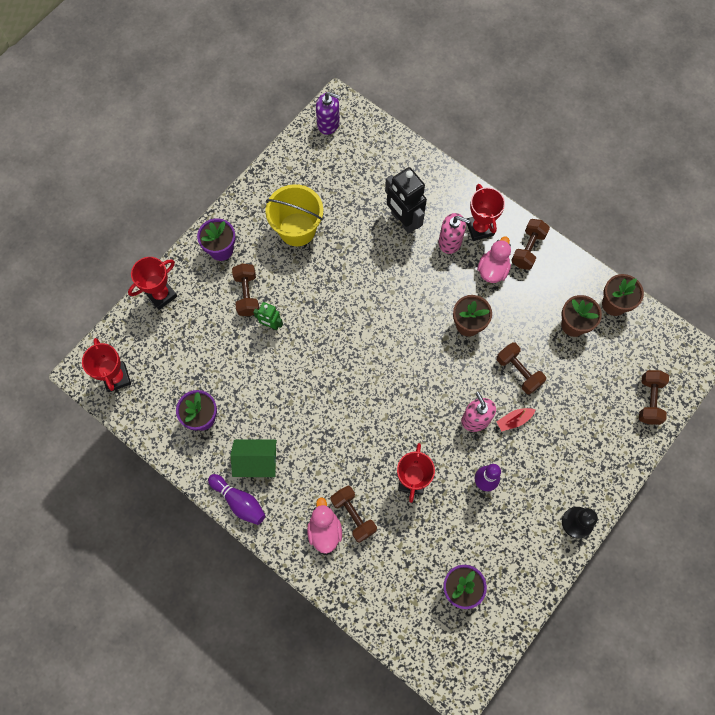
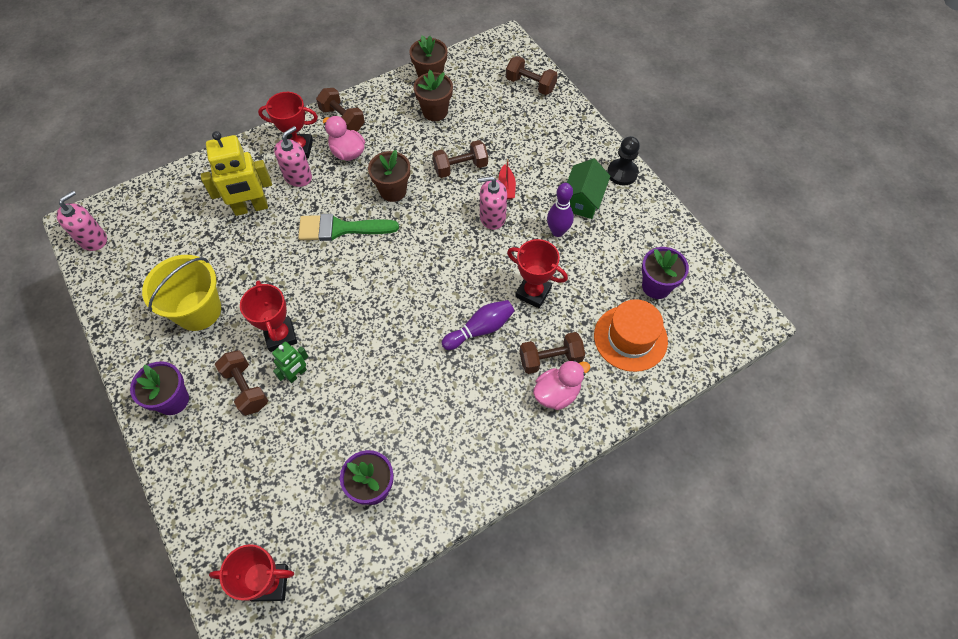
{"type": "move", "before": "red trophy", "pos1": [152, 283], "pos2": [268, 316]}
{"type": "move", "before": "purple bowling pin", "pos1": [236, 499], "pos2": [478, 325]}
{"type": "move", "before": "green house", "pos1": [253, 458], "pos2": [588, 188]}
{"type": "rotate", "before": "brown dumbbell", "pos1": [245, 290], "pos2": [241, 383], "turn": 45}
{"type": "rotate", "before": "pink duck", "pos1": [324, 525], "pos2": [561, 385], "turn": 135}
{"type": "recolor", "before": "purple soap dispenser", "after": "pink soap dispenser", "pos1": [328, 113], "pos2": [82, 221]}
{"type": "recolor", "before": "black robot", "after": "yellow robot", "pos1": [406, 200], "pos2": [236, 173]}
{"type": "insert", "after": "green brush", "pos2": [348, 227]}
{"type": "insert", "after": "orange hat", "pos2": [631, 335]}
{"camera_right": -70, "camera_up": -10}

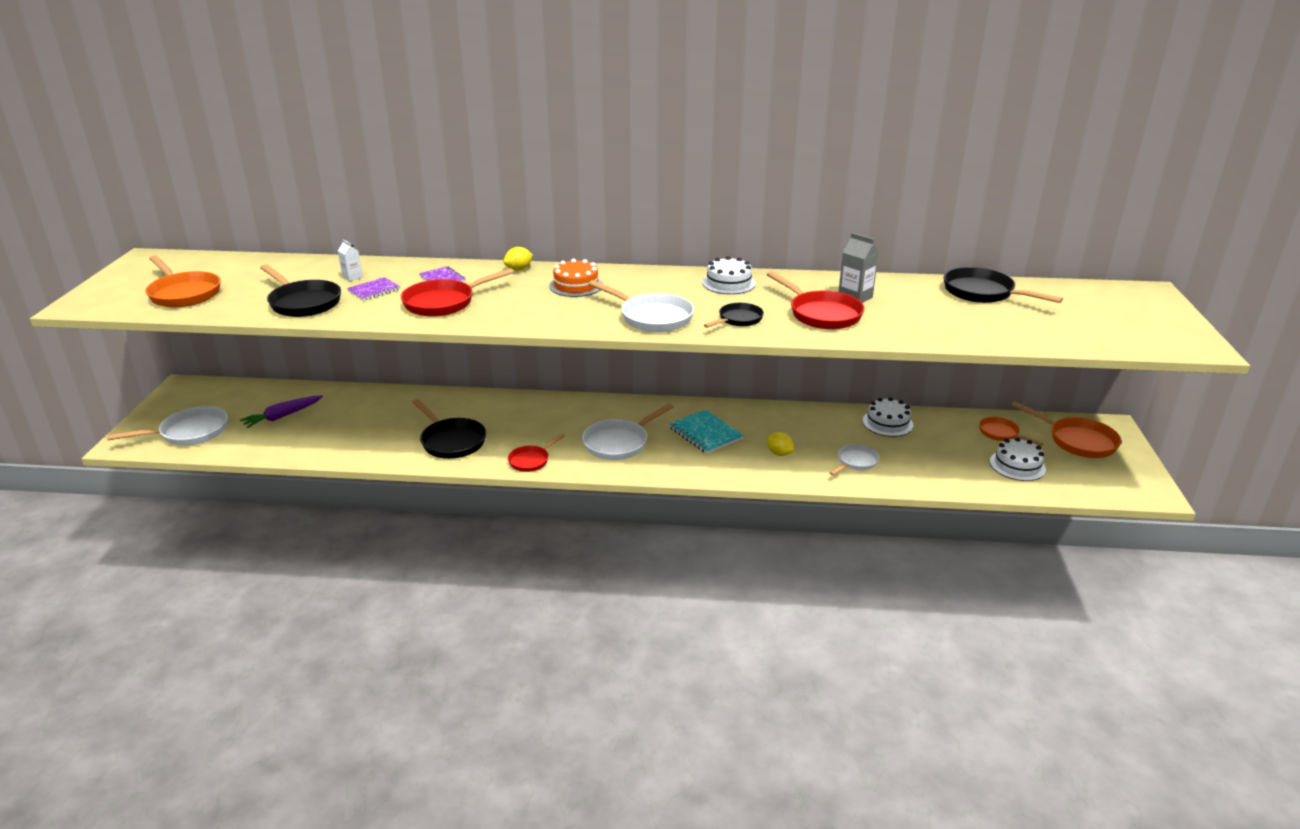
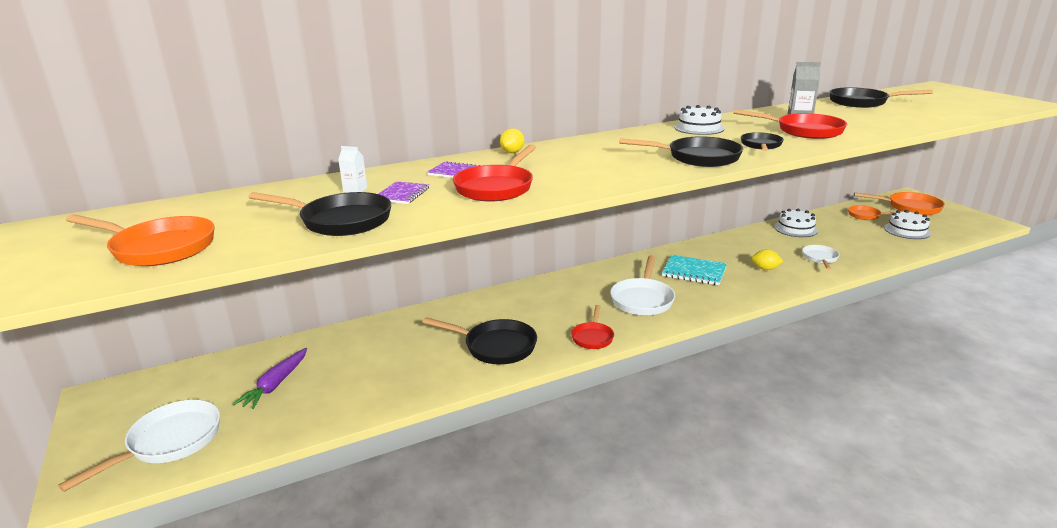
{"type": "delete", "before": "orange cake", "pos1": [576, 278]}
{"type": "recolor", "before": "white pan", "after": "black pan", "pos1": [641, 306], "pos2": [681, 151]}
{"camera_right": -30, "camera_up": -5}

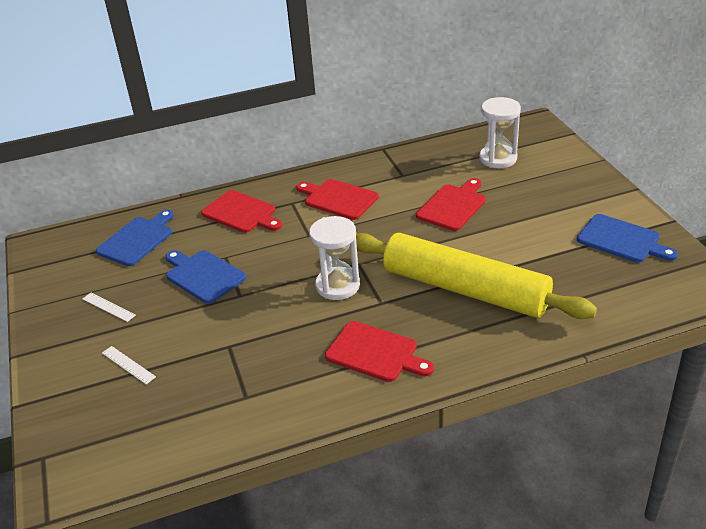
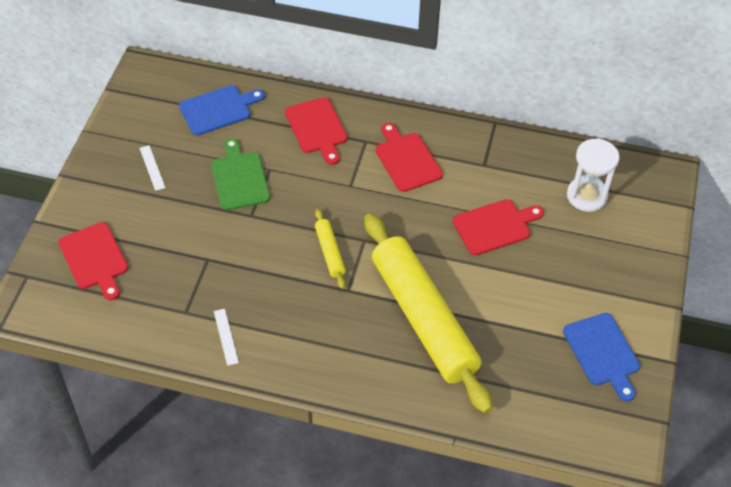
{"type": "move", "before": "white ruler", "pos1": [129, 365], "pos2": [226, 337]}
{"type": "recolor", "before": "blue cutting board", "after": "green cutting board", "pos1": [205, 277], "pos2": [240, 174]}
{"type": "replace", "before": "white hourglass", "after": "yellow rolling pin", "pos1": [334, 258], "pos2": [330, 249]}
{"type": "move", "before": "red cutting board", "pos1": [379, 351], "pos2": [93, 261]}
{"camera_right": 30, "camera_up": 15}

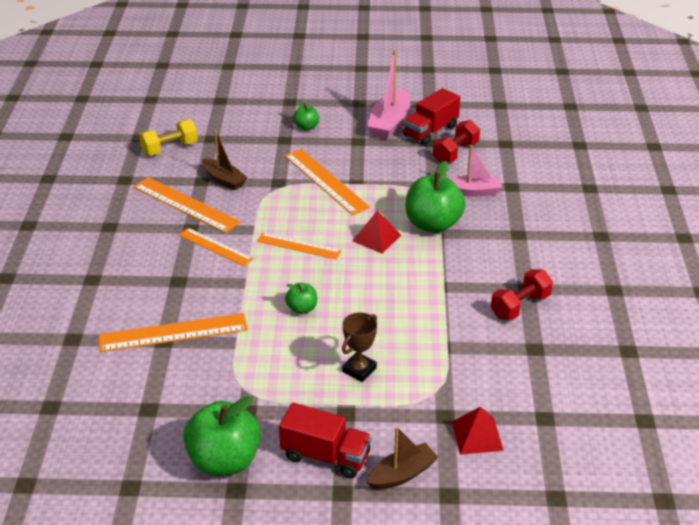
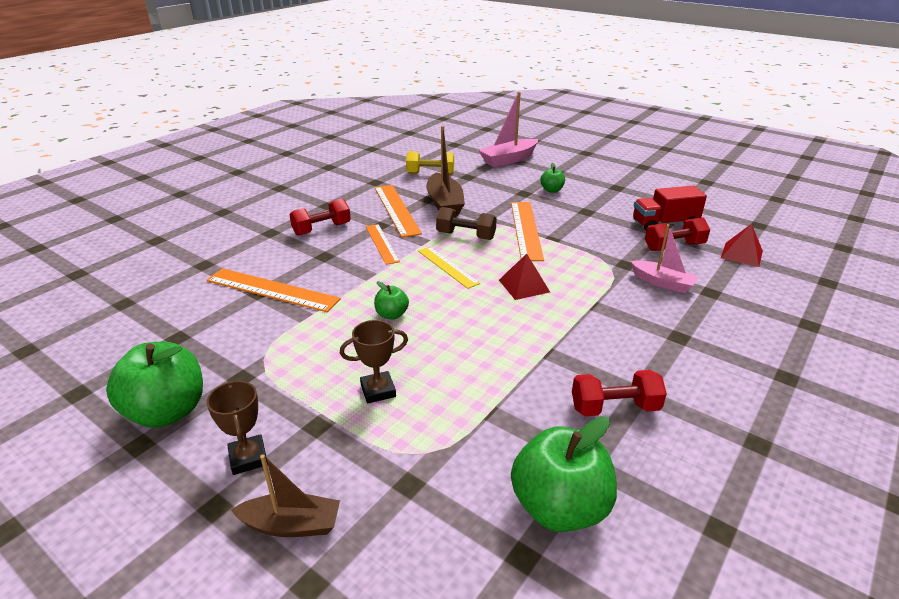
{"type": "resize", "before": "brown boat", "pos1": [225, 161], "pos2": [445, 171], "scale": 1.5}
{"type": "recolor", "before": "orange ruler", "after": "yellow ruler", "pos1": [299, 246], "pos2": [449, 268]}
{"type": "replace", "before": "red truck", "after": "brown trophy", "pos1": [325, 440], "pos2": [237, 427]}
{"type": "move", "before": "pink boat", "pos1": [388, 94], "pos2": [508, 129]}
{"type": "move", "before": "green apple", "pos1": [436, 197], "pos2": [564, 474]}
{"type": "move", "before": "red pyramid", "pos1": [478, 430], "pos2": [742, 245]}
{"type": "insert", "after": "red dumbbell", "pos2": [320, 217]}
{"type": "insert", "after": "brown dumbbell", "pos2": [466, 223]}
{"camera_right": 35, "camera_up": -5}

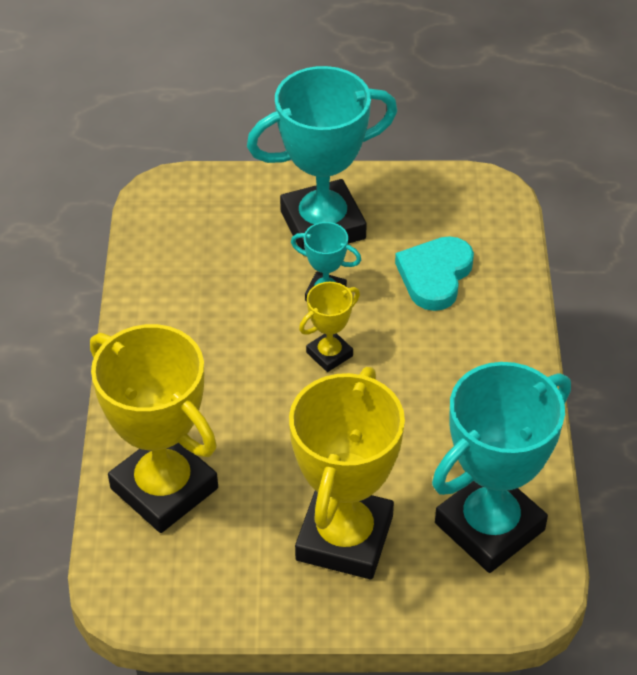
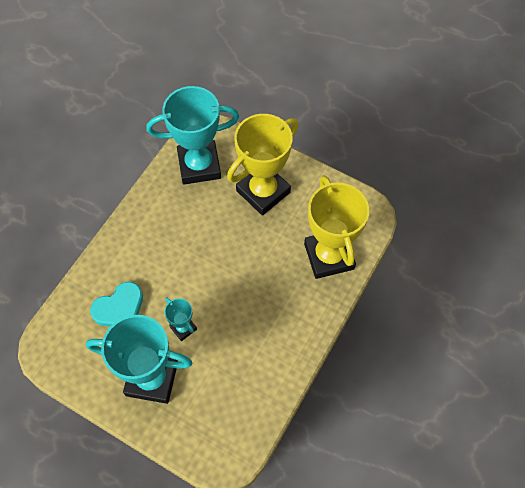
{"type": "delete", "before": "yellow trophy", "pos1": [329, 327]}
{"camera_right": -150, "camera_up": 15}

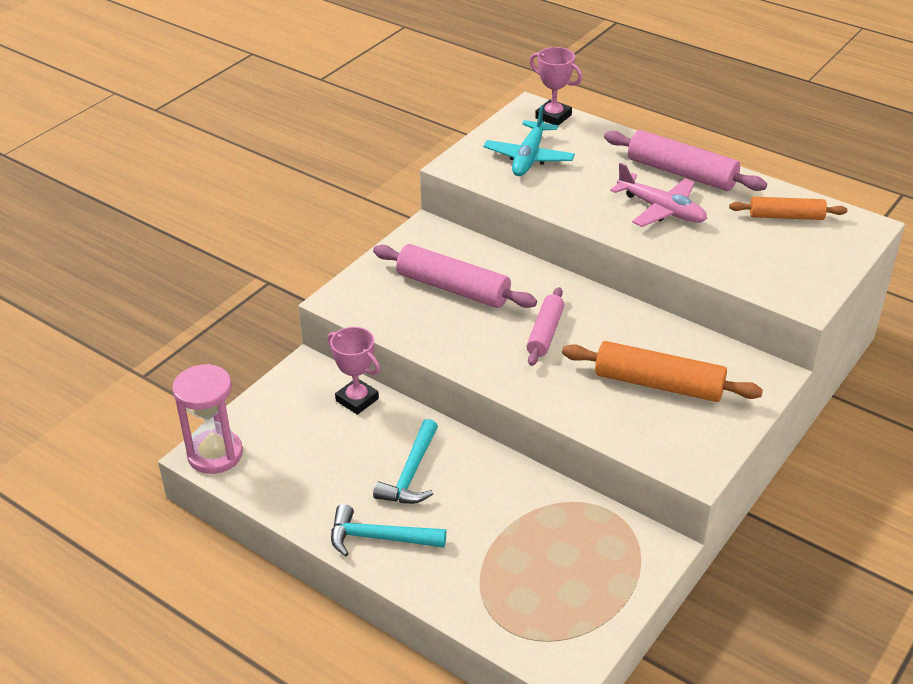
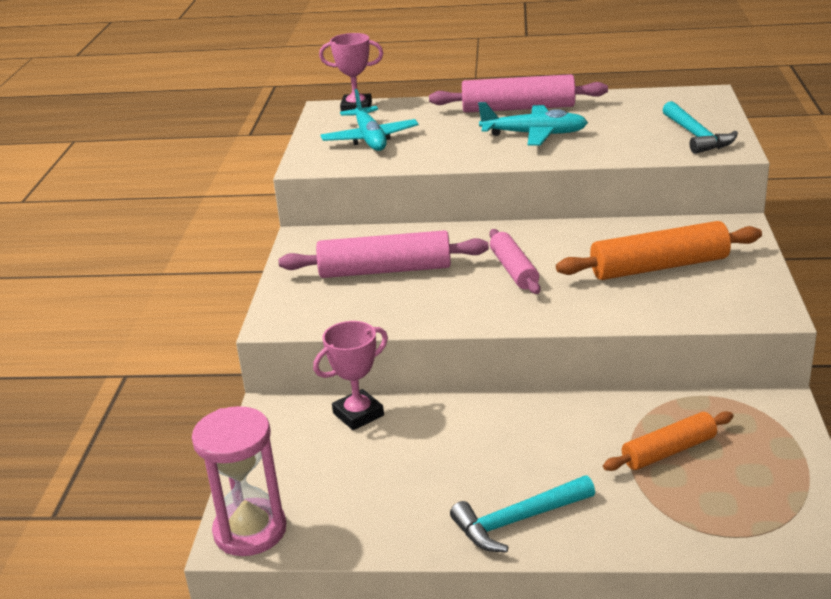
{"type": "rotate", "before": "pink trophy", "pos1": [353, 371], "pos2": [350, 375], "turn": -45}
{"type": "move", "before": "turquoise hammer", "pos1": [405, 461], "pos2": [700, 127]}
{"type": "recolor", "before": "pink plane", "after": "turquoise plane", "pos1": [658, 195], "pos2": [533, 123]}
{"type": "move", "before": "orange rolling pin", "pos1": [788, 208], "pos2": [668, 441]}
{"camera_right": -30, "camera_up": -10}

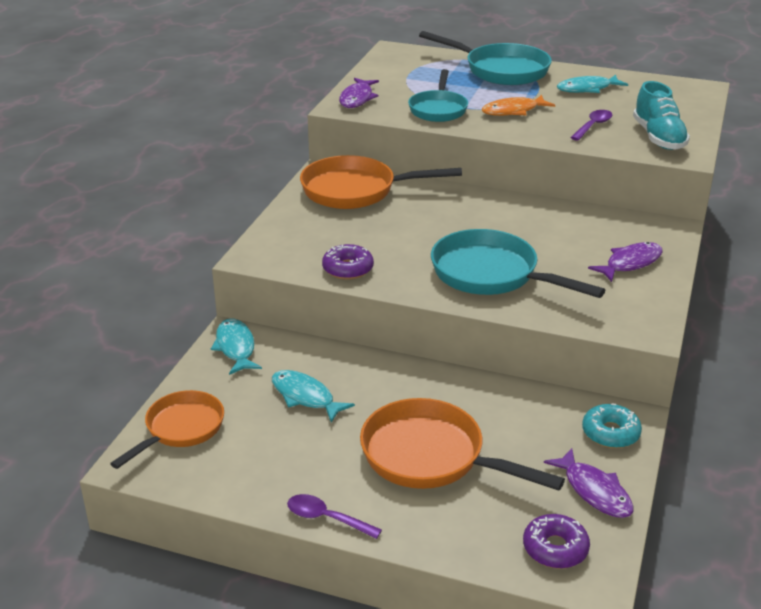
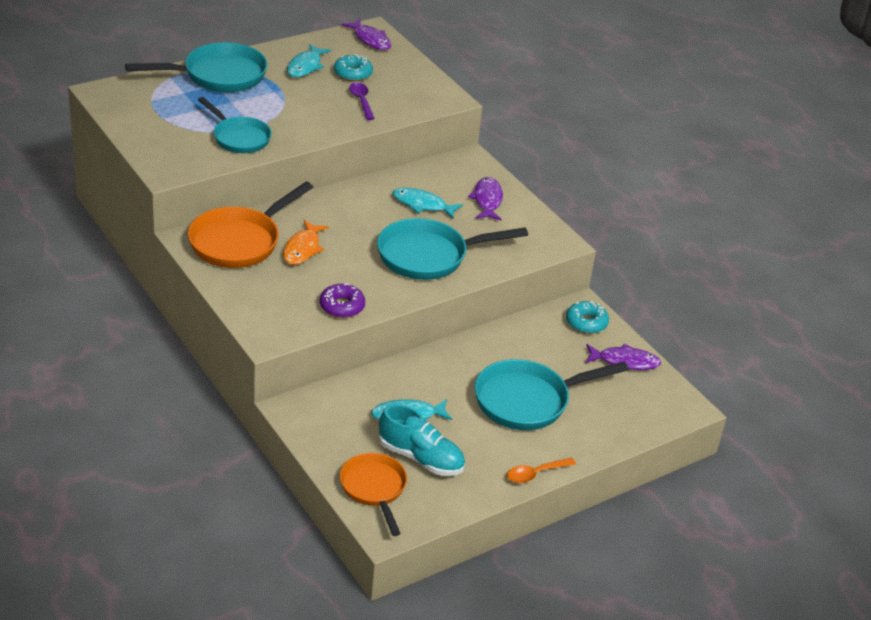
{"type": "move", "before": "turquoise fish", "pos1": [236, 347], "pos2": [427, 203]}
{"type": "recolor", "before": "purple spoon", "after": "orange spoon", "pos1": [334, 516], "pos2": [541, 470]}
{"type": "move", "before": "purple fish", "pos1": [359, 93], "pos2": [366, 34]}
{"type": "recolor", "before": "orange pan", "after": "turquoise pan", "pos1": [462, 444], "pos2": [552, 394]}
{"type": "move", "before": "orange fish", "pos1": [518, 105], "pos2": [306, 242]}
{"type": "delete", "before": "purple donut", "pos1": [556, 541]}
{"type": "move", "before": "turquoise shoe", "pos1": [661, 115], "pos2": [422, 440]}
{"type": "insert", "after": "turquoise donut", "pos2": [353, 67]}
{"camera_right": -55, "camera_up": 5}

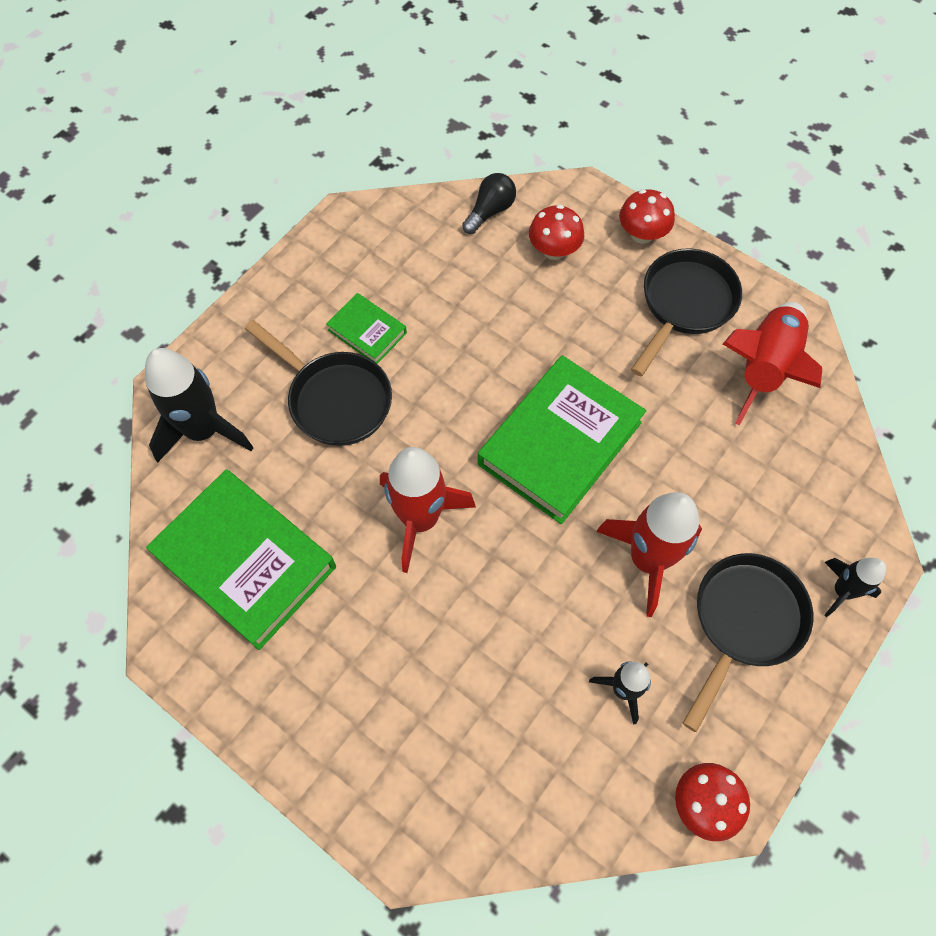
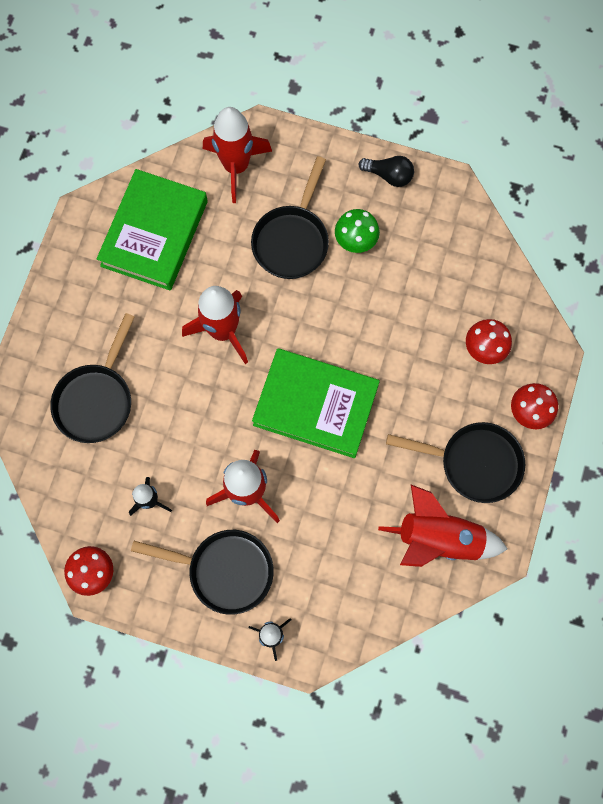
{"type": "recolor", "before": "black rocket", "after": "red rocket", "pos1": [199, 405], "pos2": [237, 155]}
{"type": "replace", "before": "green book", "after": "green mushroom", "pos1": [366, 328], "pos2": [357, 231]}
{"type": "move", "before": "black light bulb", "pos1": [489, 203], "pos2": [386, 171]}
{"type": "insert", "after": "black pan", "pos2": [92, 378]}
{"camera_right": 70, "camera_up": 10}

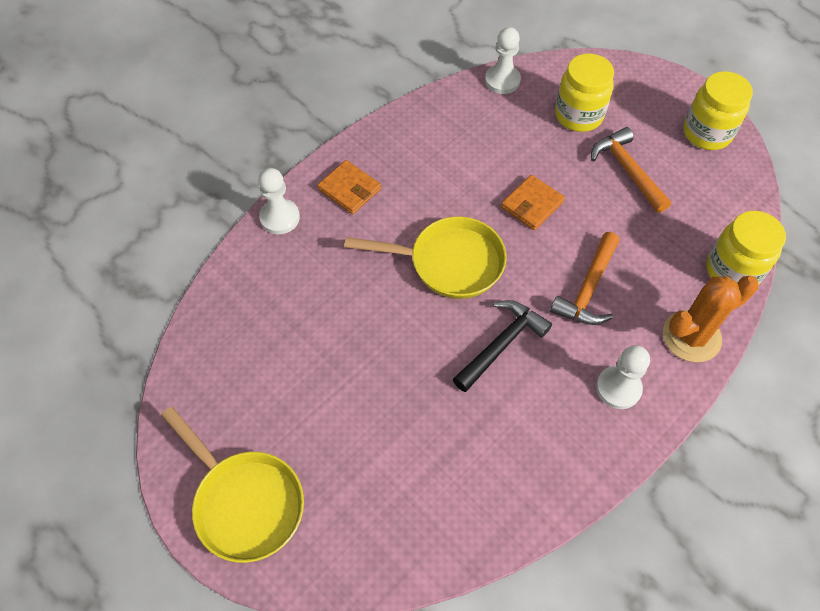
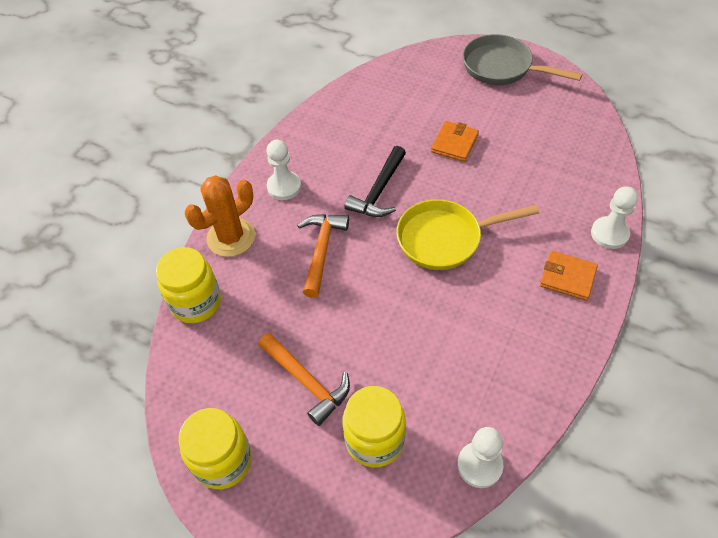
{"type": "recolor", "before": "yellow pan", "after": "grey pan", "pos1": [232, 484], "pos2": [523, 59]}
{"type": "move", "before": "orange wallet", "pos1": [533, 202], "pos2": [455, 141]}
{"camera_right": 165, "camera_up": -5}

